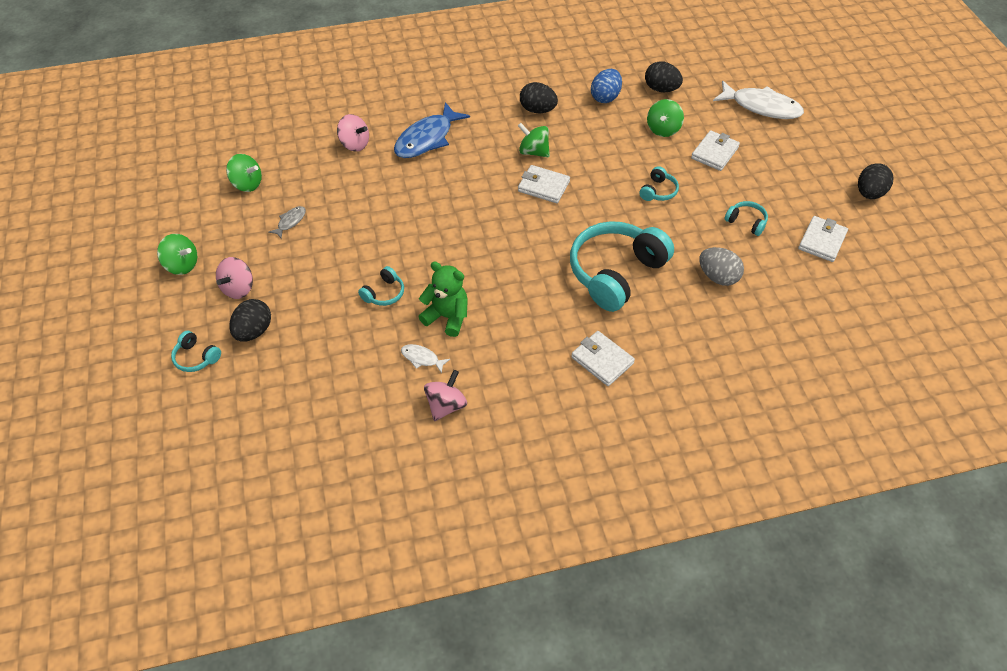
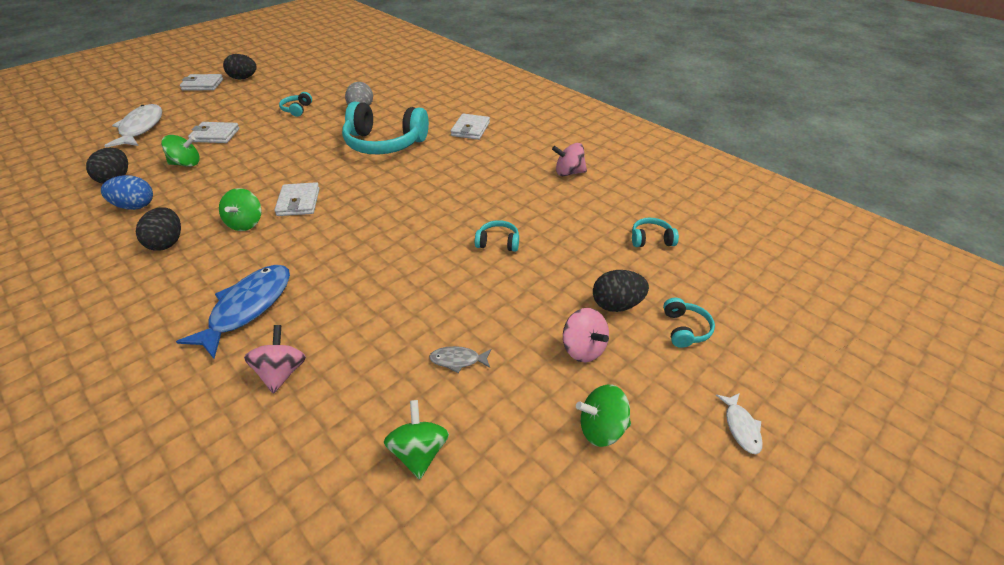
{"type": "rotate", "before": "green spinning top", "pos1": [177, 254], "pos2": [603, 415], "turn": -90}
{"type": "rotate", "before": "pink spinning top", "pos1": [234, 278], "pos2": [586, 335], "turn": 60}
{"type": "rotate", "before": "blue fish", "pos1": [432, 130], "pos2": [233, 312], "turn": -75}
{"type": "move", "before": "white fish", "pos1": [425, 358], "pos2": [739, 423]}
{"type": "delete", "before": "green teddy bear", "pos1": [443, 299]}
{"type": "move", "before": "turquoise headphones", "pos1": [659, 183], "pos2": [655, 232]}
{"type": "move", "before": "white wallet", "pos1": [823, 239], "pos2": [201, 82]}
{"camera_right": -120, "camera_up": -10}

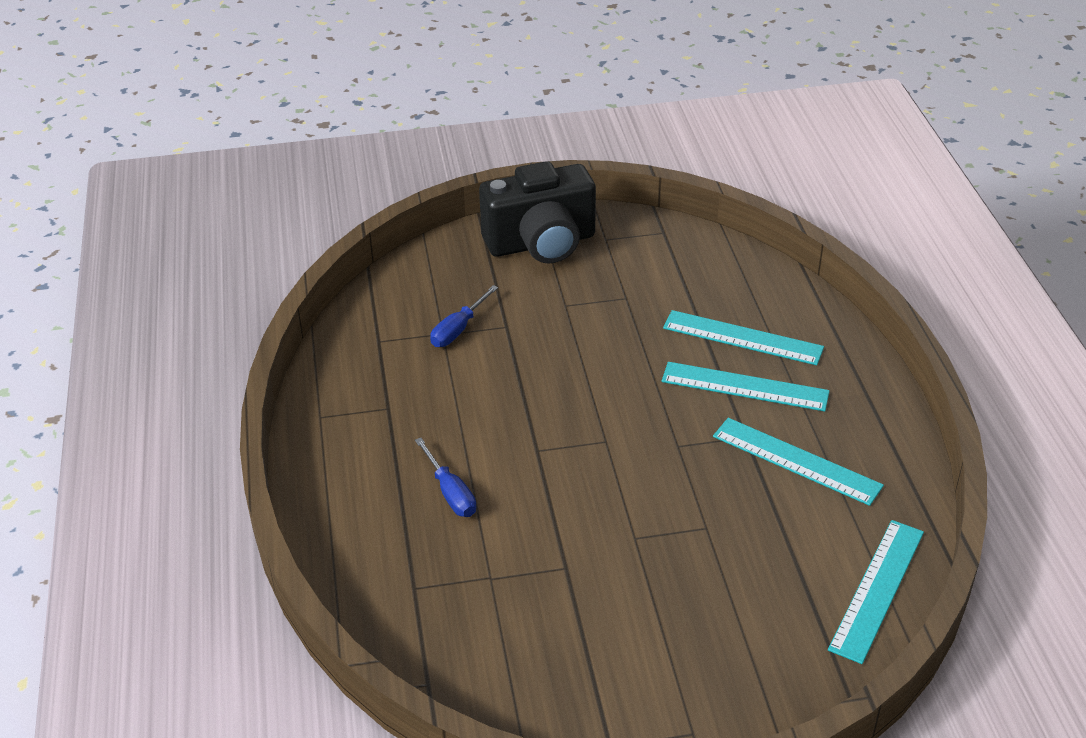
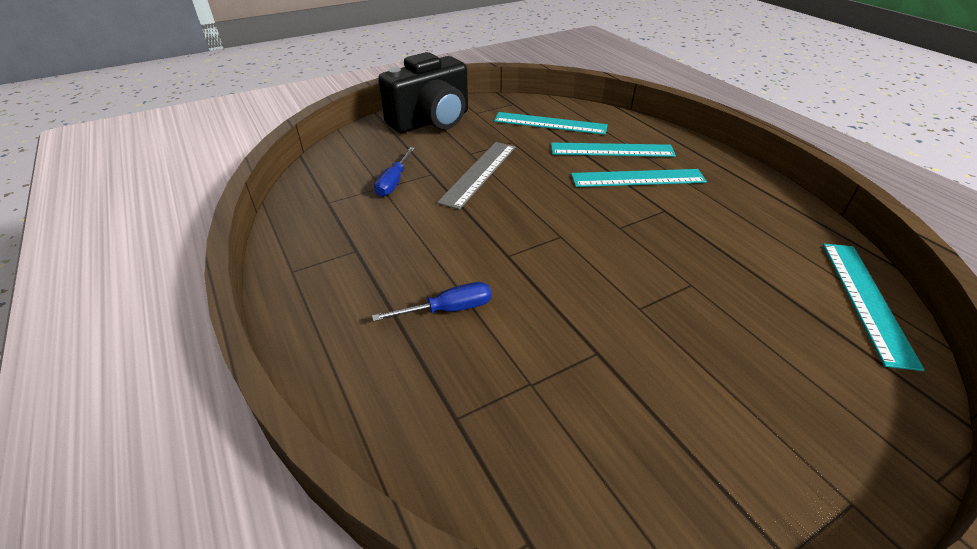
{"type": "rotate", "before": "blue screwdriver", "pos1": [445, 477], "pos2": [432, 301], "turn": -60}
{"type": "move", "before": "turquoise ruler", "pos1": [798, 462], "pos2": [550, 123]}
{"type": "insert", "after": "grey ruler", "pos2": [476, 176]}
{"camera_right": -20, "camera_up": 0}

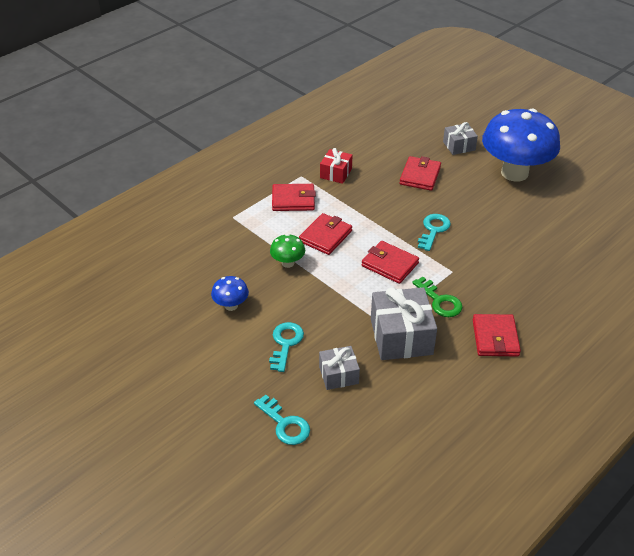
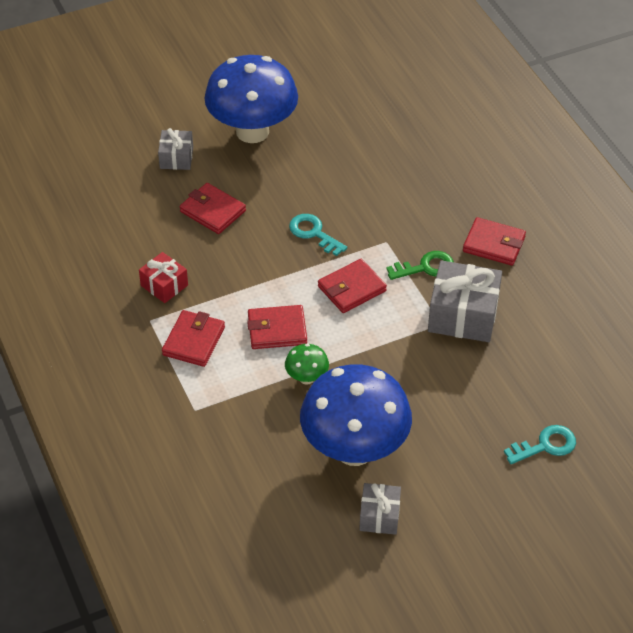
{"type": "resize", "before": "blue mushroom", "pos1": [230, 293], "pos2": [356, 415], "scale": 2.39}
{"type": "delete", "before": "turquoise key", "pos1": [286, 347]}
{"type": "rotate", "before": "red wallet", "pos1": [325, 234], "pos2": [277, 327], "turn": -60}
{"type": "move", "before": "grey gift", "pos1": [339, 368], "pos2": [380, 509]}
{"camera_right": -70, "camera_up": 5}

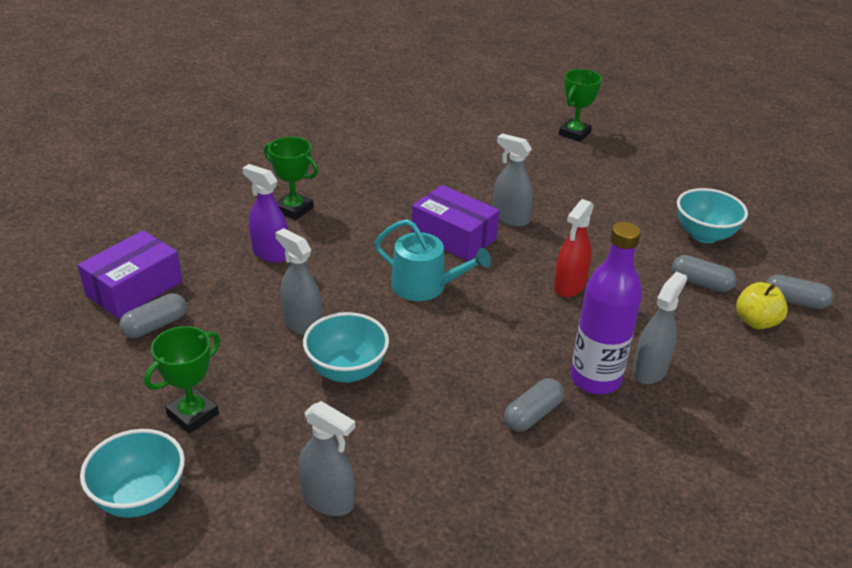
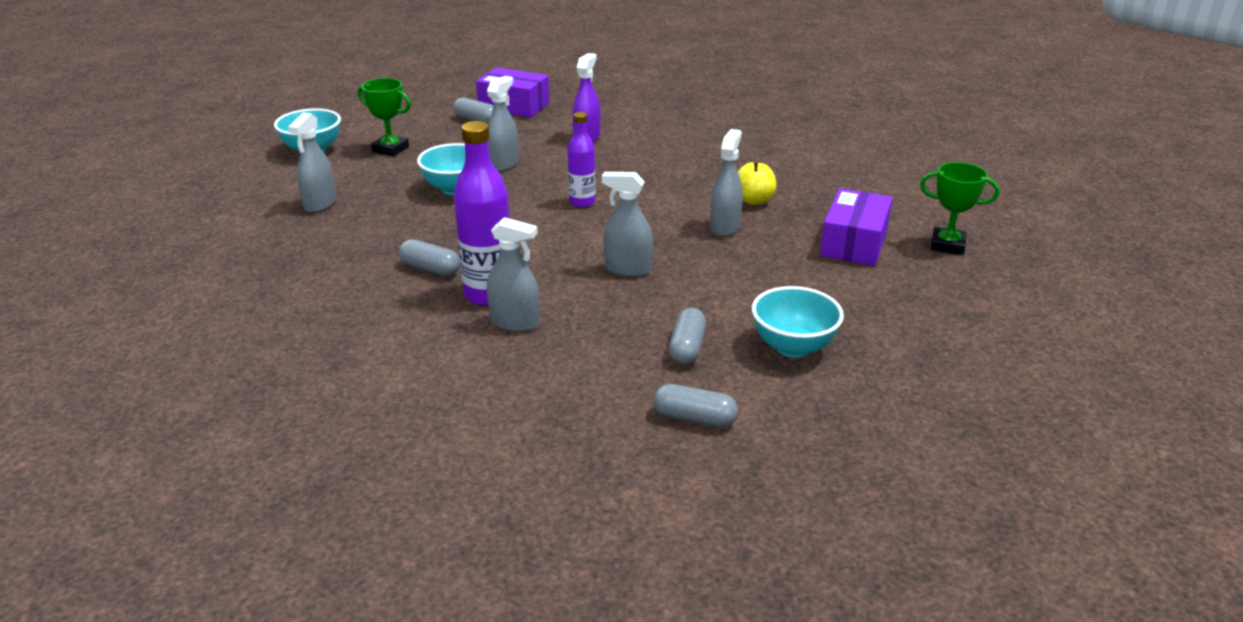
{"type": "delete", "before": "green trophy", "pos1": [291, 178]}
{"type": "replace", "before": "turquoise watering can", "after": "purple bottle", "pos1": [432, 260], "pos2": [582, 160]}
{"type": "move", "before": "purple box", "pos1": [455, 223], "pos2": [856, 227]}
{"type": "recolor", "before": "red spray bottle", "after": "grey spray bottle", "pos1": [574, 248], "pos2": [627, 224]}
{"type": "move", "before": "yellow apple", "pos1": [762, 305], "pos2": [757, 182]}
{"type": "rotate", "before": "grey capsule", "pos1": [799, 292], "pos2": [695, 405], "turn": -75}
{"camera_right": 75, "camera_up": -5}

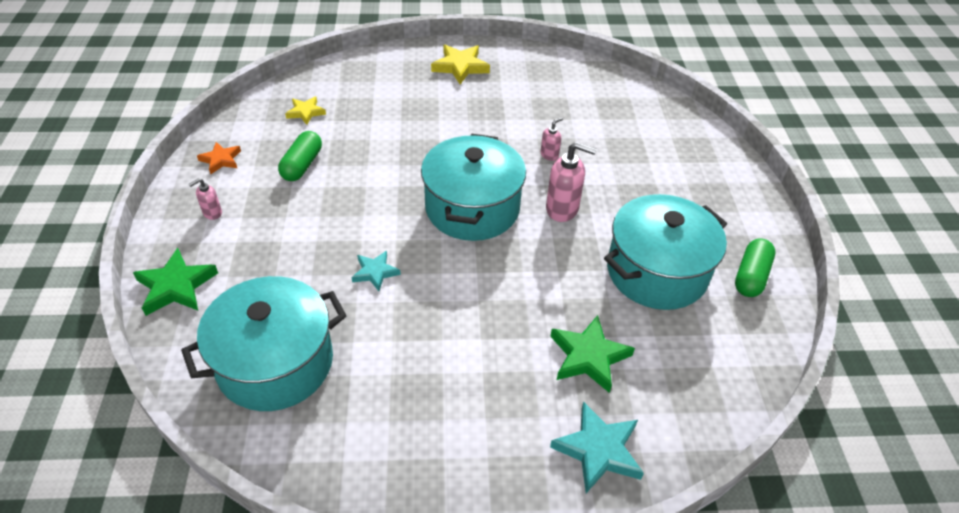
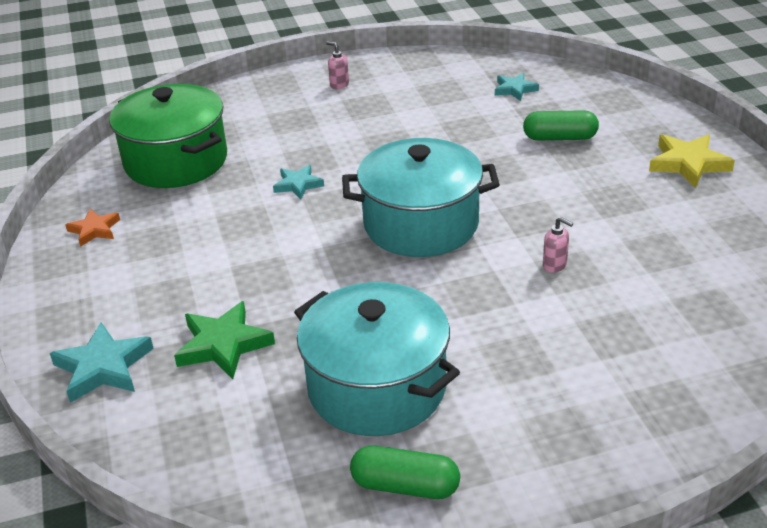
{"type": "delete", "before": "green star", "pos1": [175, 282]}
{"type": "recolor", "before": "turquoise pot", "after": "green pot", "pos1": [264, 343], "pos2": [168, 136]}
{"type": "move", "before": "orange star", "pos1": [219, 158], "pos2": [92, 228]}
{"type": "move", "before": "green capsule", "pos1": [300, 156], "pos2": [561, 125]}
{"type": "recolor", "before": "yellow star", "after": "turquoise star", "pos1": [305, 110], "pos2": [517, 87]}
{"type": "delete", "before": "pink soap dispenser", "pos1": [571, 182]}
{"camera_right": 80, "camera_up": -10}

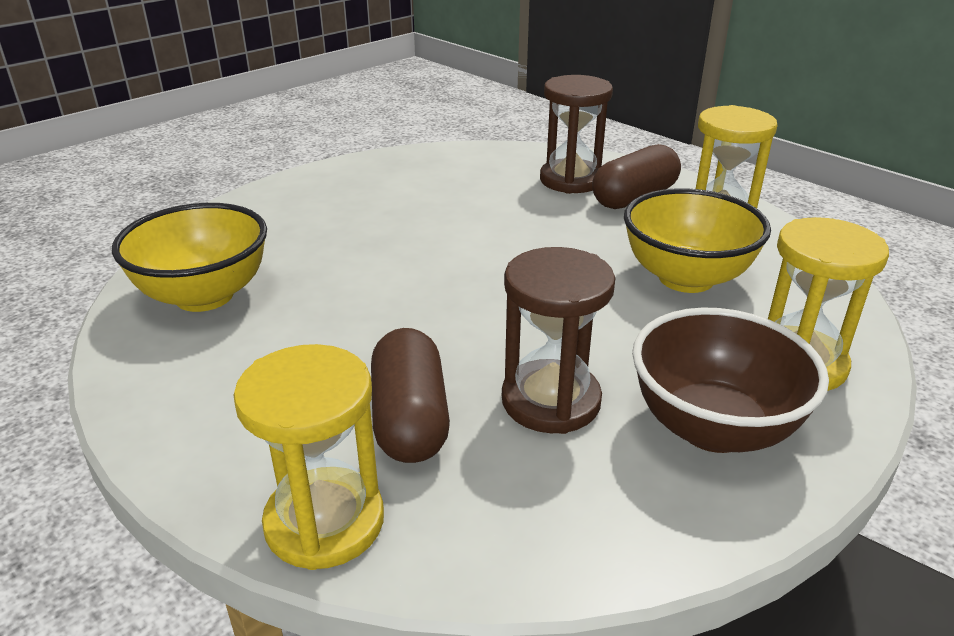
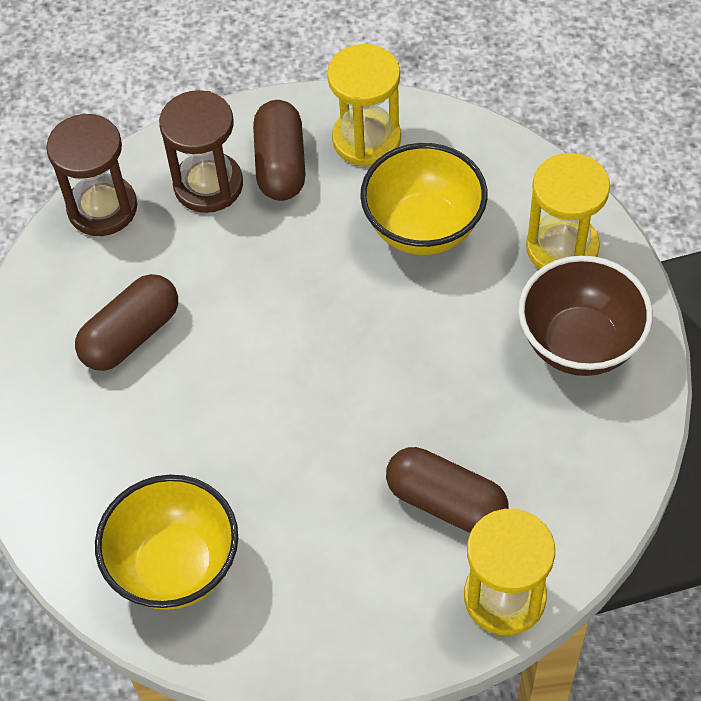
{"type": "move", "before": "brown hourglass", "pos1": [558, 340], "pos2": [91, 174]}
{"type": "insert", "after": "brown capsule", "pos2": [126, 322]}
{"camera_right": -50, "camera_up": 25}

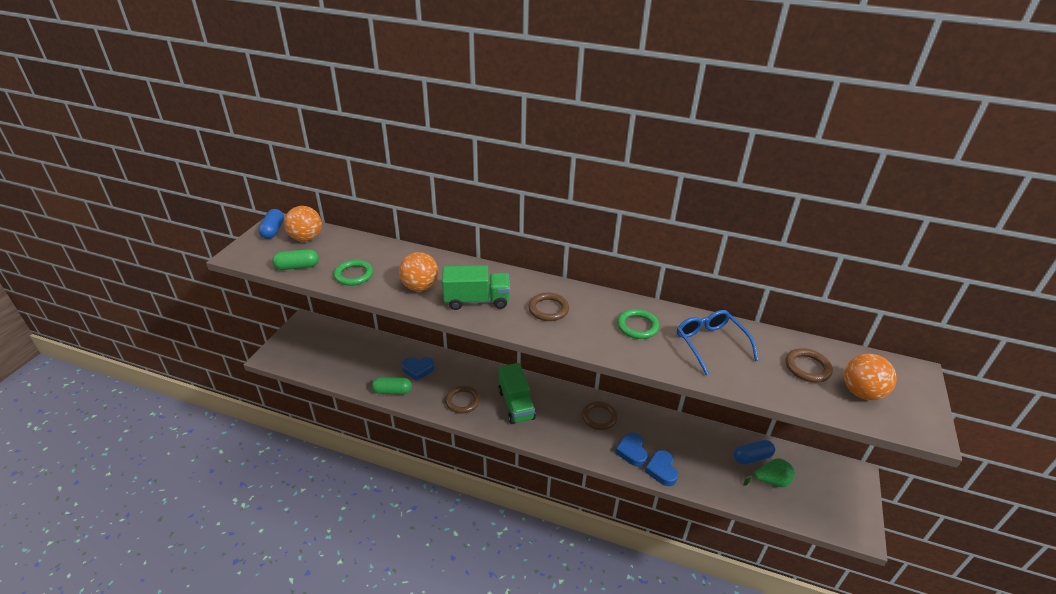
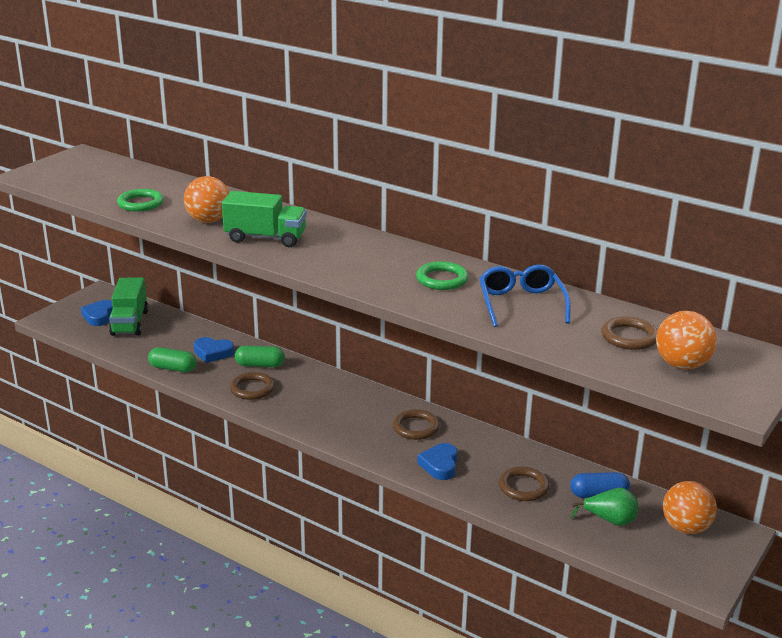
{"type": "delete", "before": "blue capsule", "pos1": [271, 224]}
{"type": "move", "before": "green capsule", "pos1": [295, 259], "pos2": [260, 356]}
{"type": "move", "before": "orange ball", "pos1": [303, 224], "pos2": [690, 507]}
{"type": "move", "before": "green truck", "pos1": [517, 393], "pos2": [128, 307]}
{"type": "move", "before": "brown ring", "pos1": [548, 307], "pos2": [524, 484]}
{"type": "move", "before": "blue heart", "pos1": [661, 468], "pos2": [97, 313]}
{"camera_right": 15, "camera_up": -10}

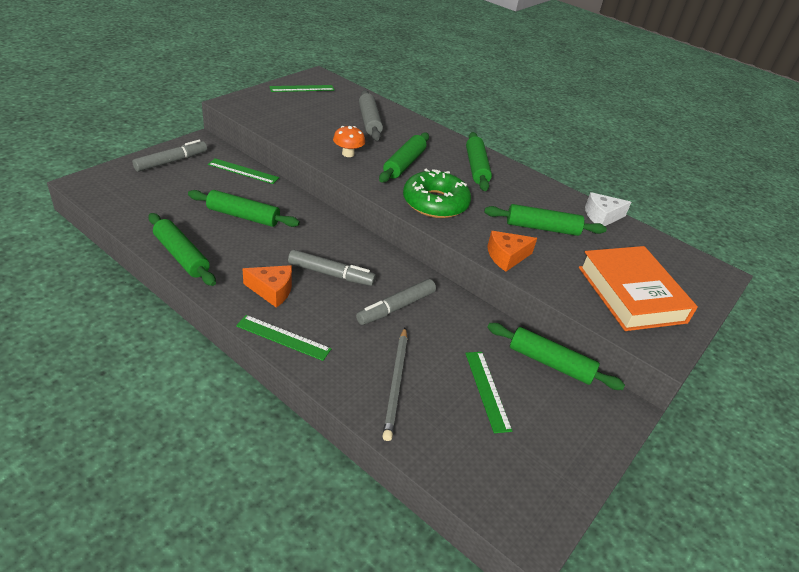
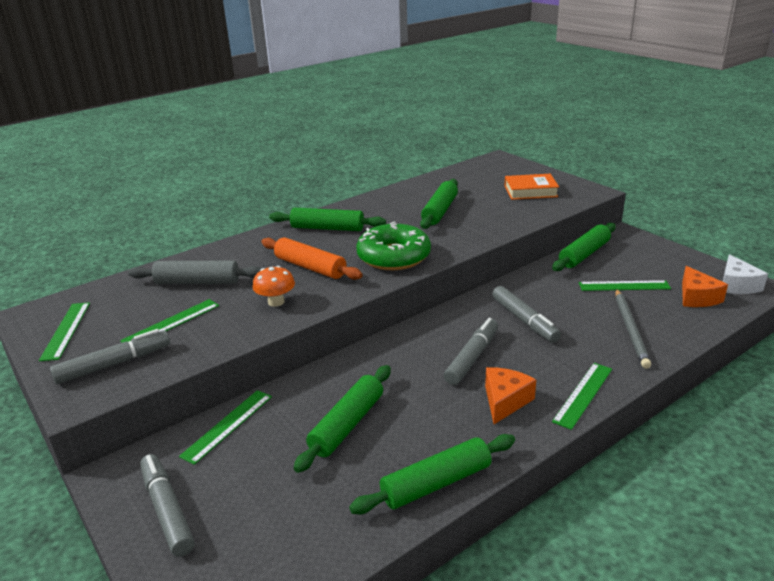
{"type": "recolor", "before": "green rolling pin", "after": "orange rolling pin", "pos1": [404, 157], "pos2": [312, 258]}
{"type": "rotate", "before": "grey pencil", "pos1": [395, 384], "pos2": [633, 329], "turn": 75}
{"type": "move", "before": "orange cheese", "pos1": [512, 251], "pos2": [705, 286]}
{"type": "resize", "before": "orange book", "pos1": [638, 288], "pos2": [532, 187], "scale": 0.61}
{"type": "move", "before": "white cheese", "pos1": [608, 209], "pos2": [745, 274]}
{"type": "insert", "after": "grey marker", "pos2": [110, 356]}
{"type": "insert", "after": "green ruler", "pos2": [169, 321]}
{"camera_right": -70, "camera_up": -10}

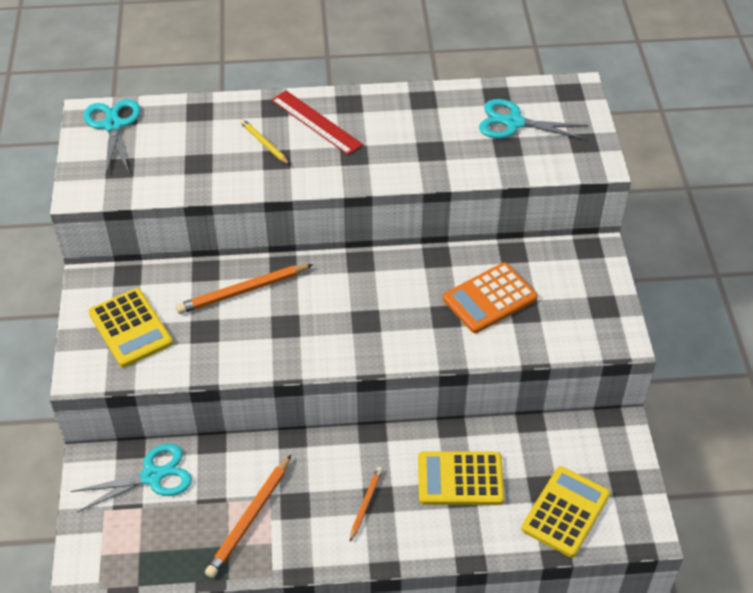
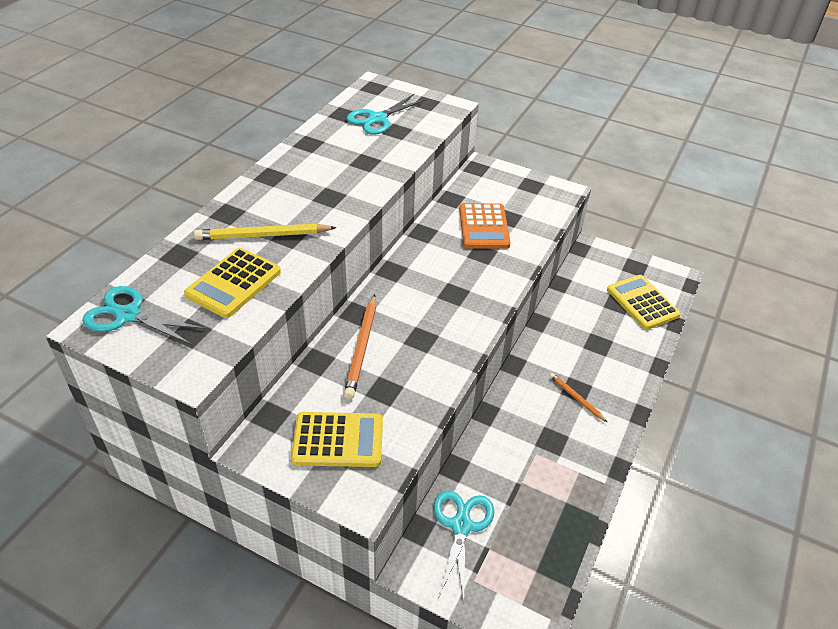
{"type": "delete", "before": "orange pencil", "pos1": [248, 516]}
{"type": "resize", "before": "yellow pencil", "pos1": [265, 142], "pos2": [265, 232], "scale": 1.72}
{"type": "delete", "before": "red ruler", "pos1": [317, 122]}
{"type": "move", "before": "yellow calculator", "pos1": [461, 478], "pos2": [232, 283]}
{"camera_right": -60, "camera_up": -5}

